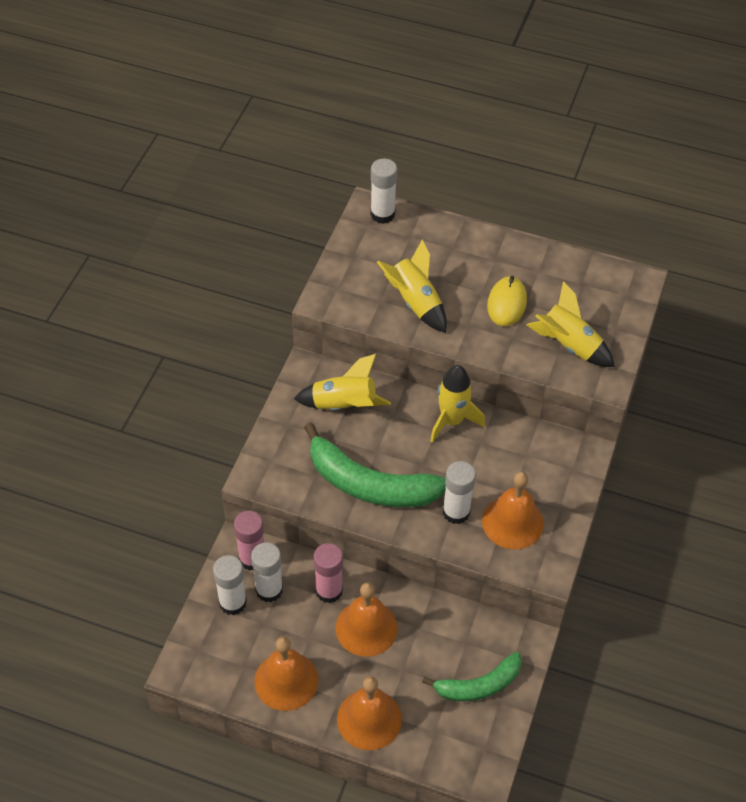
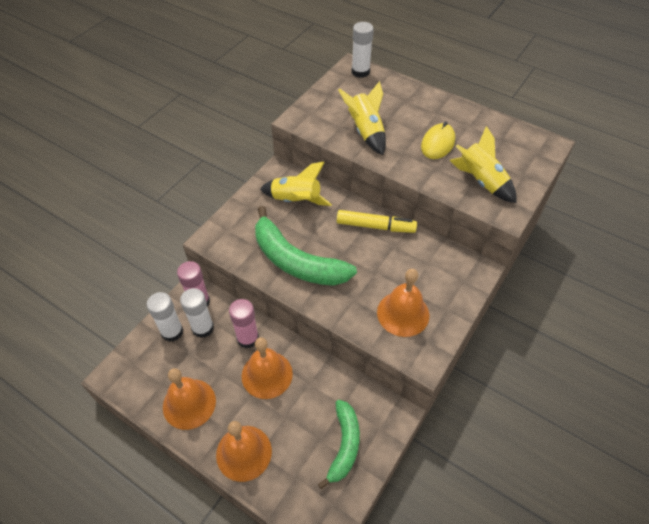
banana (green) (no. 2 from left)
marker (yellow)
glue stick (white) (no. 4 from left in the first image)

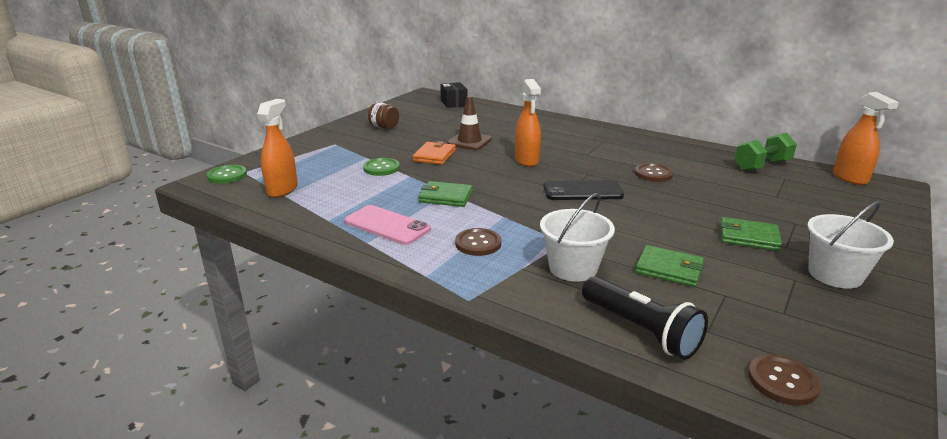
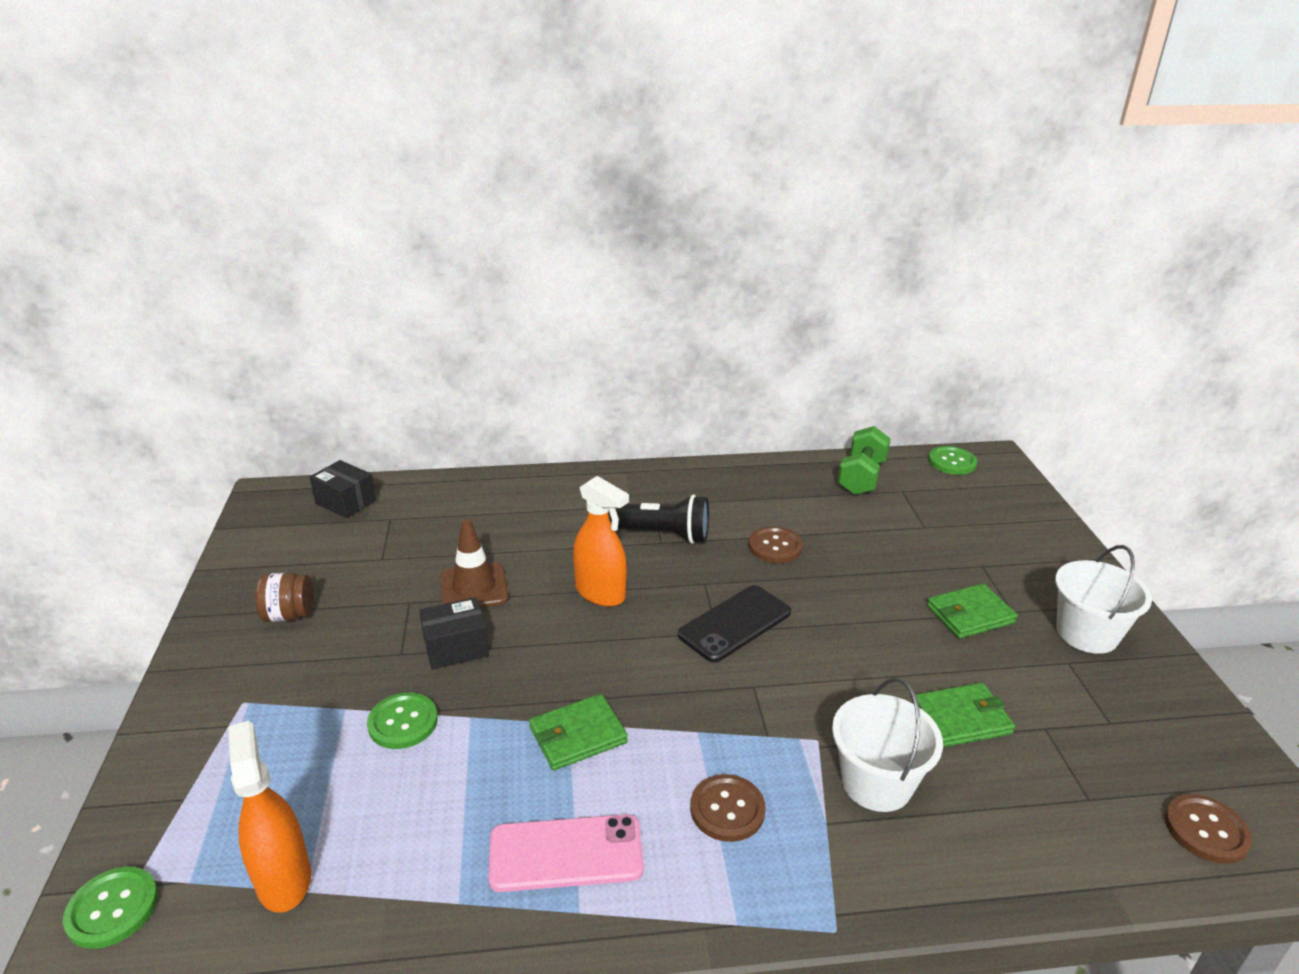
box (black) (no. 2 from left)
flashlight (black)
button (green) (no. 3 from left)

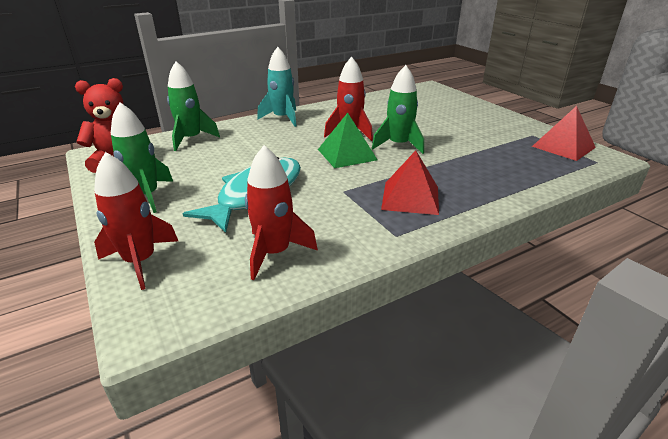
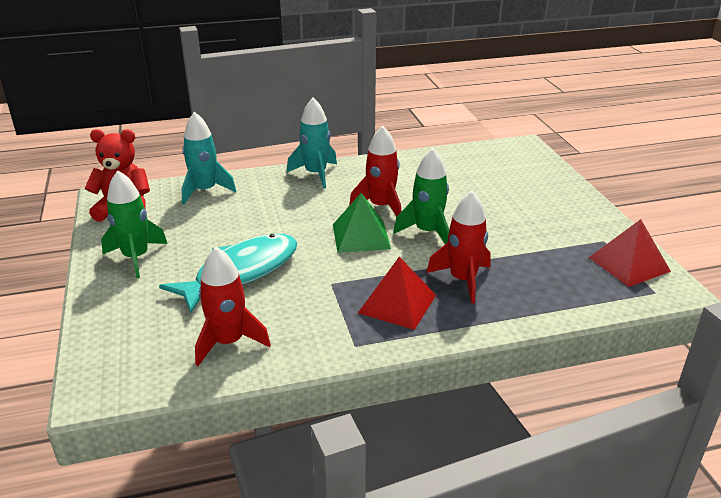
rocket (red) (no. 3 from left)
rocket (turquoise) (no. 1 from left)

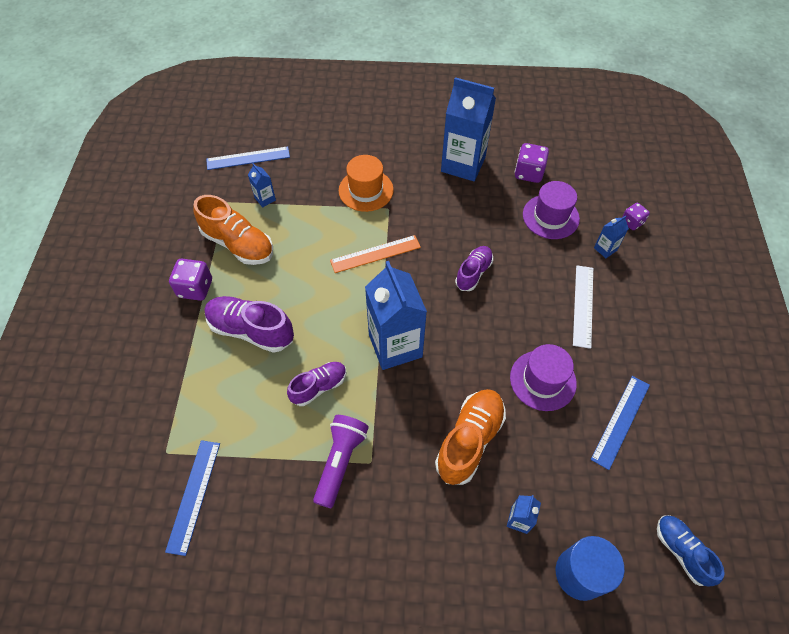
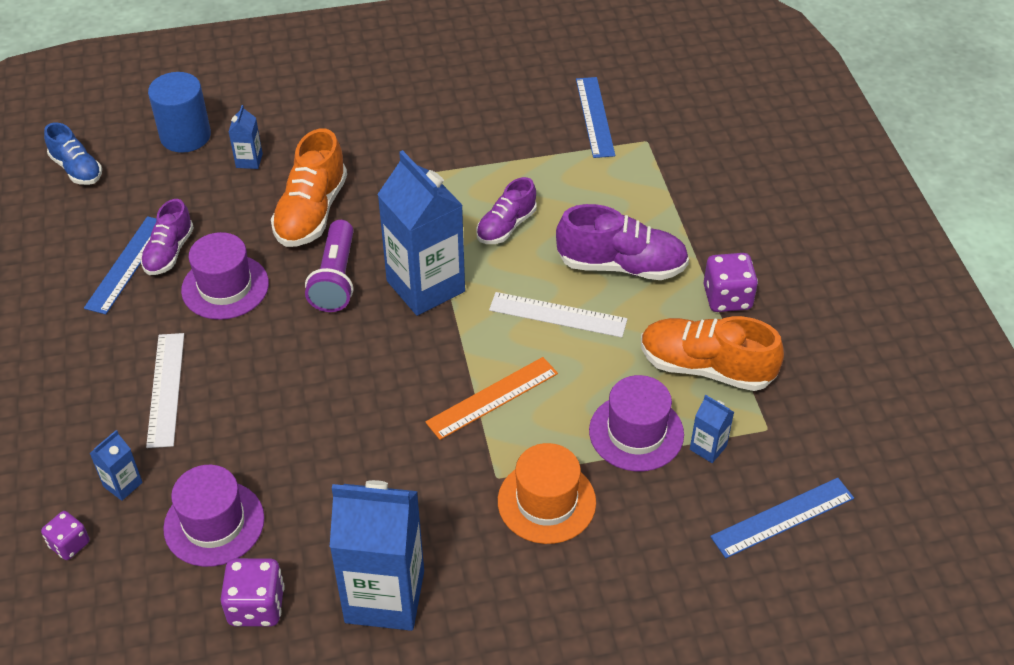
flashlight (purple)
shoe (purple) (no. 1 from left)
ruler (white) (no. 2 from left)
hat (purple) (no. 3 from left)

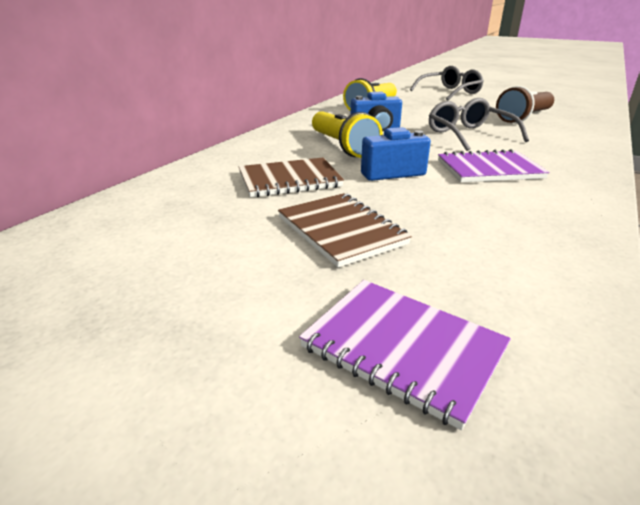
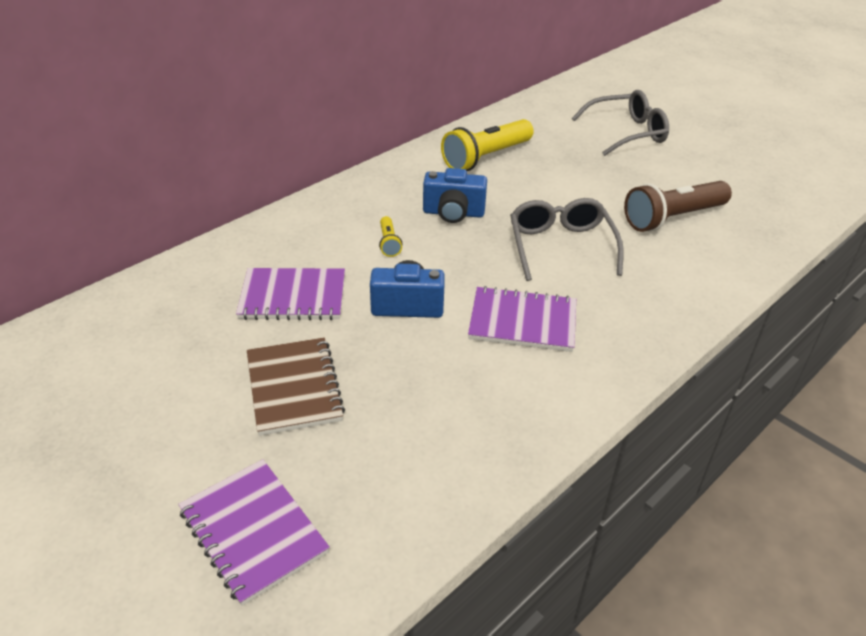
notebook (purple) (no. 2 from left)
flashlight (yellow) (no. 1 from left)

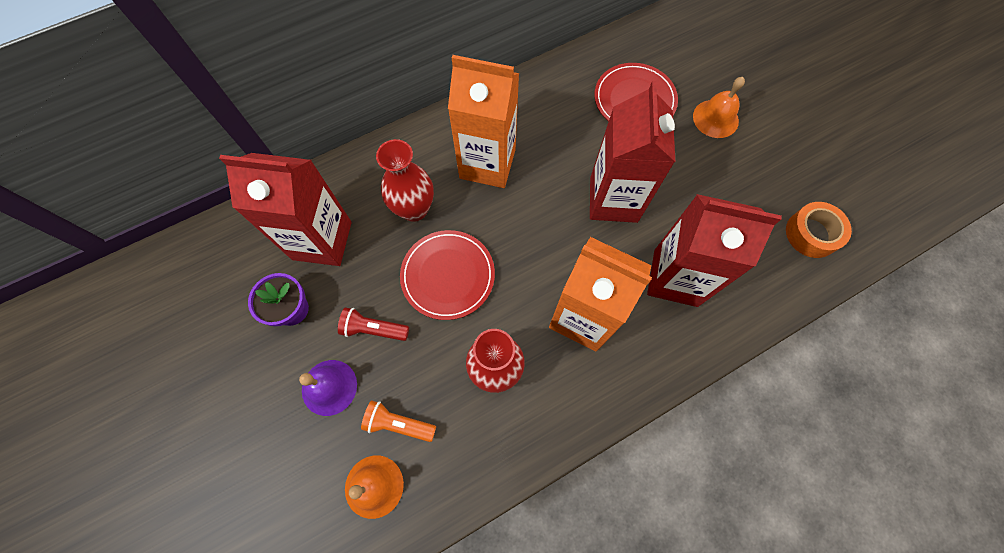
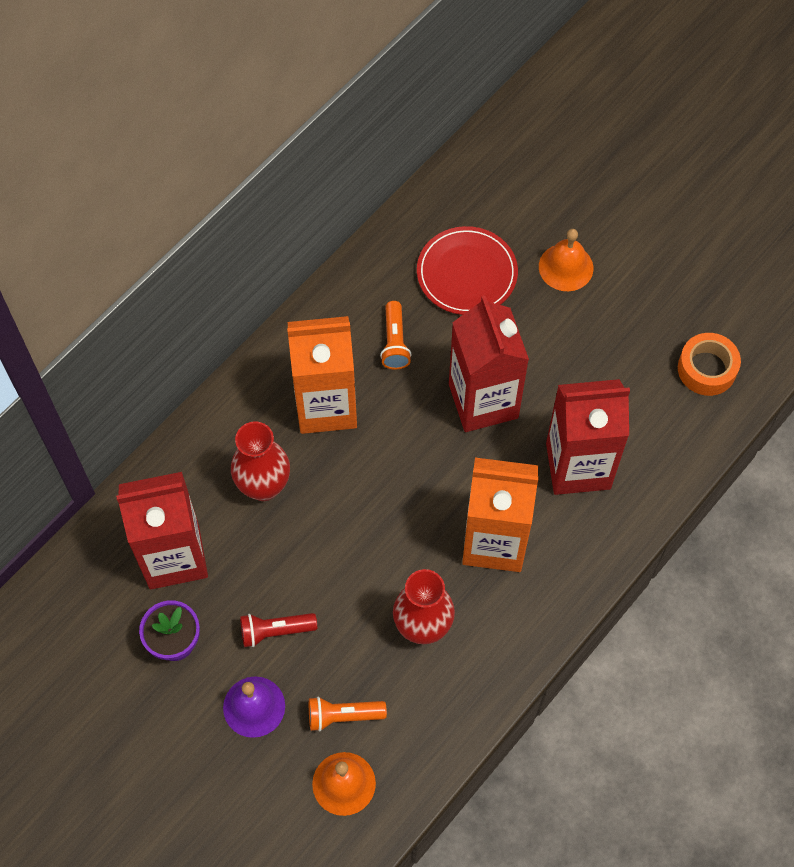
plate (red) (no. 1 from left in the first image)
flashlight (orange) (no. 2 from left)

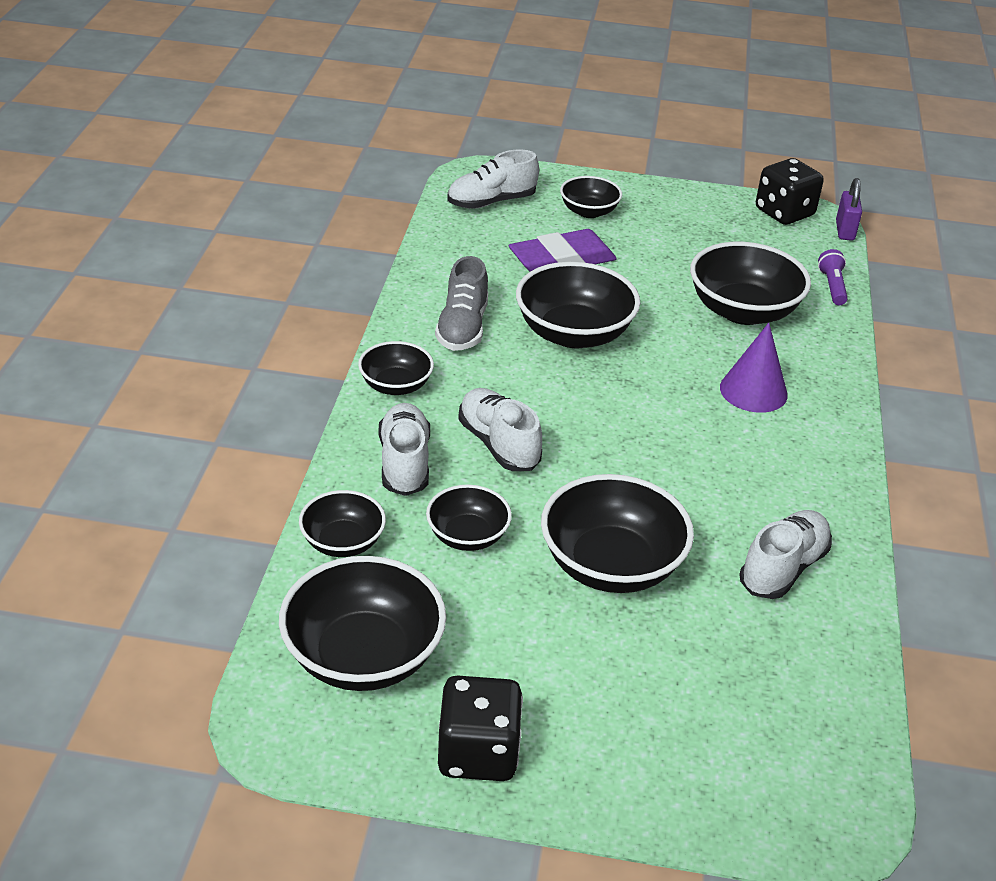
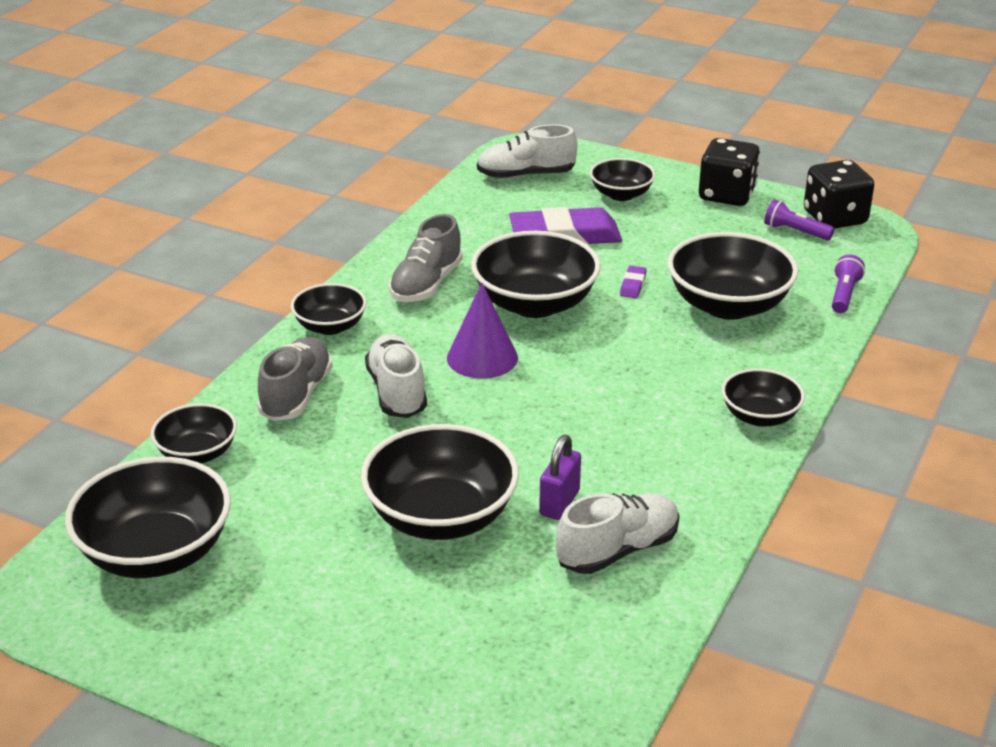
shoe (grey) (no. 1 from left)
bowl (black) (no. 8 from left)
dice (black) (no. 1 from left)
cone (purple)
padlock (purple)
eraser (purple) (no. 2 from left)
flashlight (purple) (no. 1 from left)

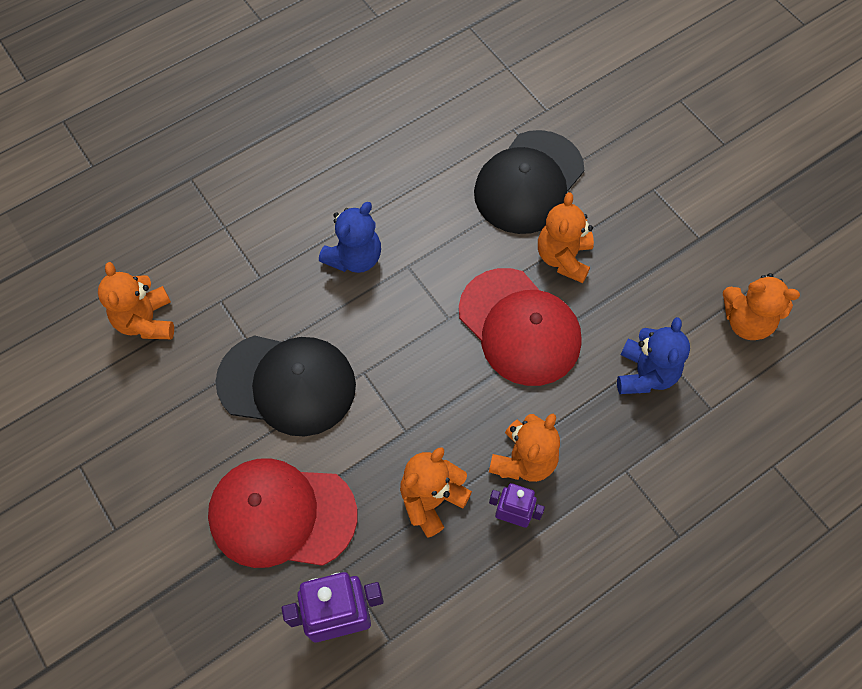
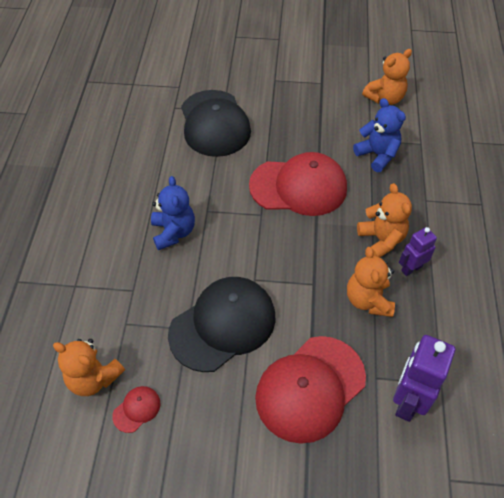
teddy bear (orange) (no. 4 from left in the first image)
cap (red) (no. 1 from left)

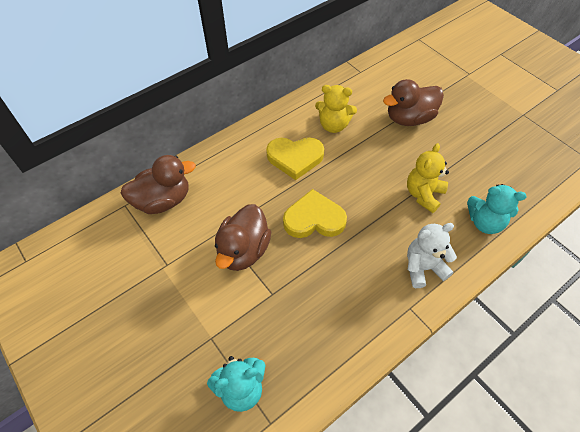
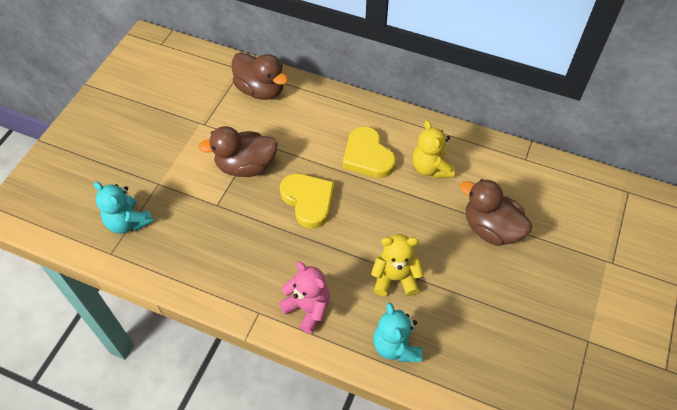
teddy bear (pink)

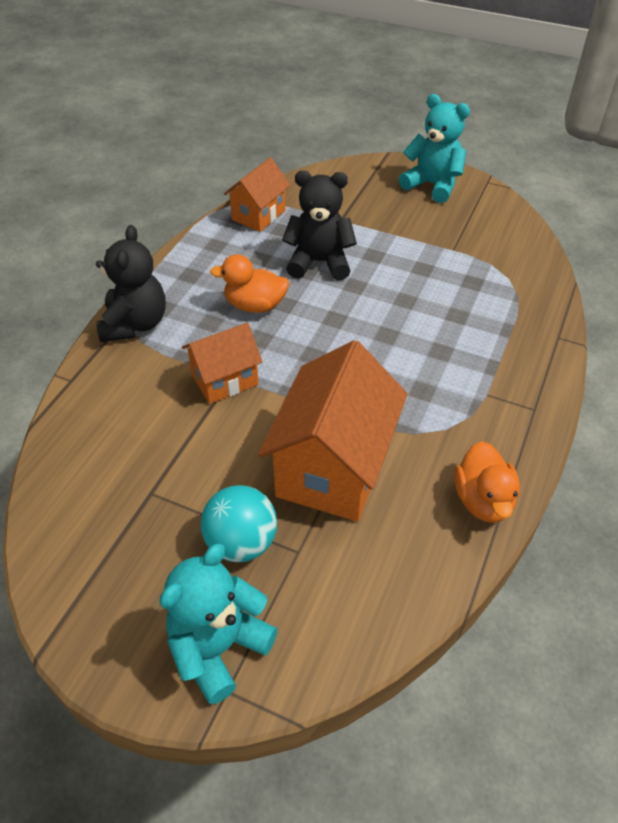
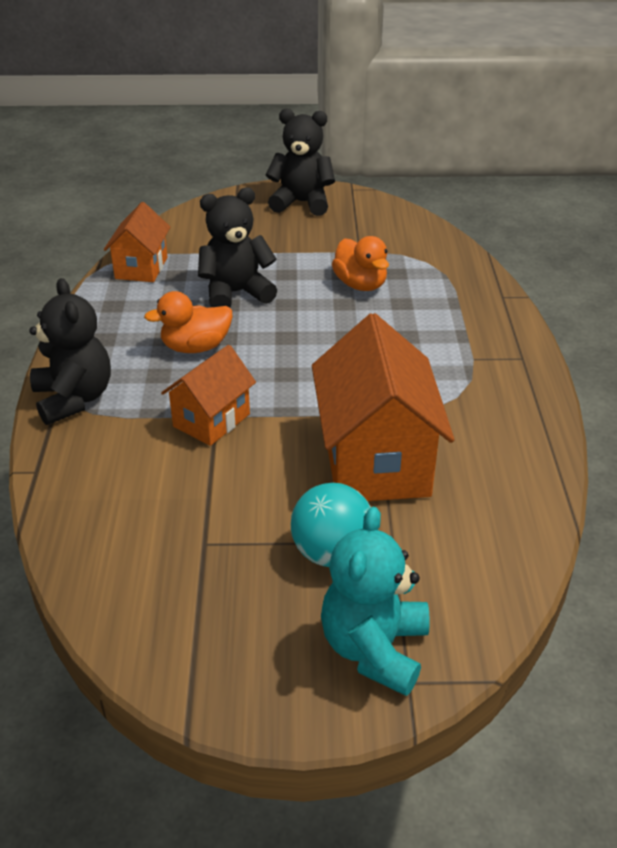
teddy bear (black) (no. 3 from left)
duck (orange) (no. 2 from left)

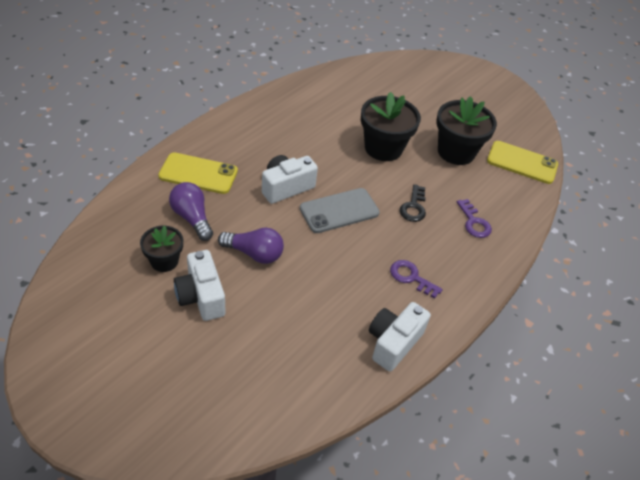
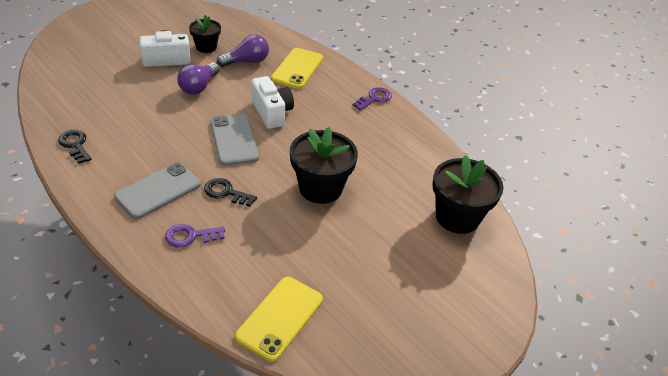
key (black) (no. 1 from left)
key (purple) (no. 2 from left)
flower pot (black) (no. 3 from left)
phone (grey) (no. 1 from left)

